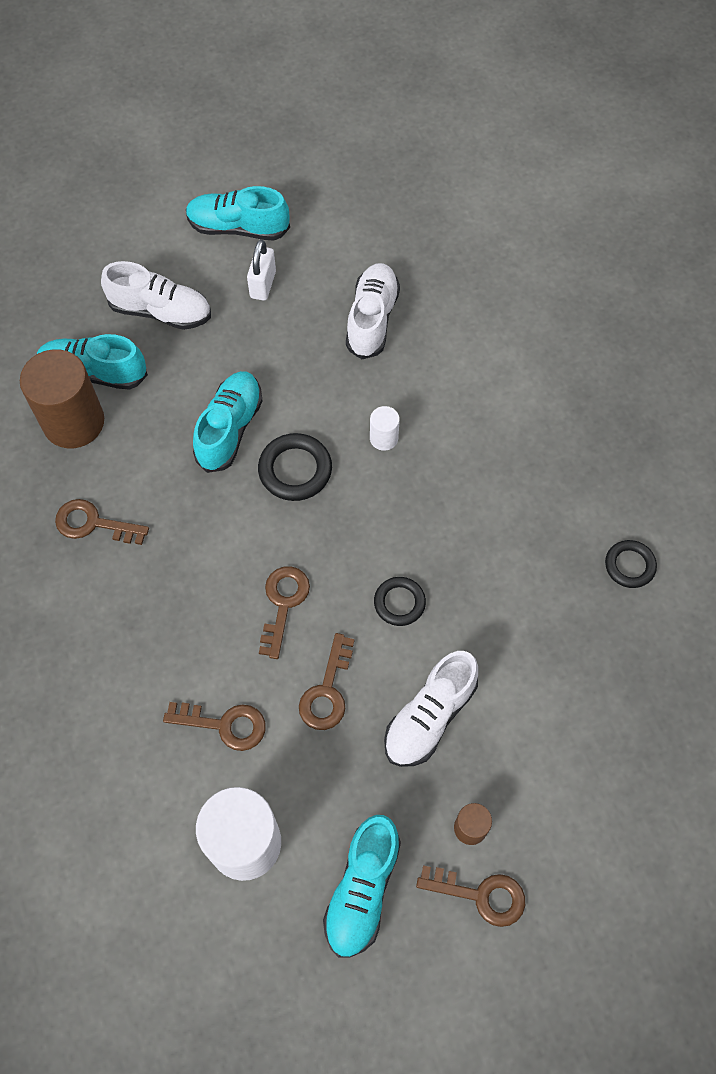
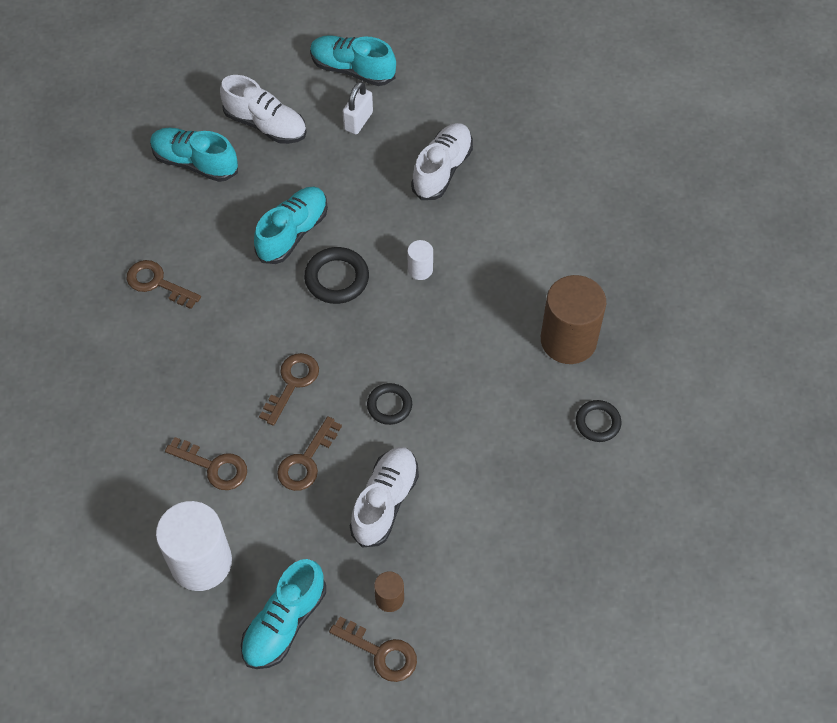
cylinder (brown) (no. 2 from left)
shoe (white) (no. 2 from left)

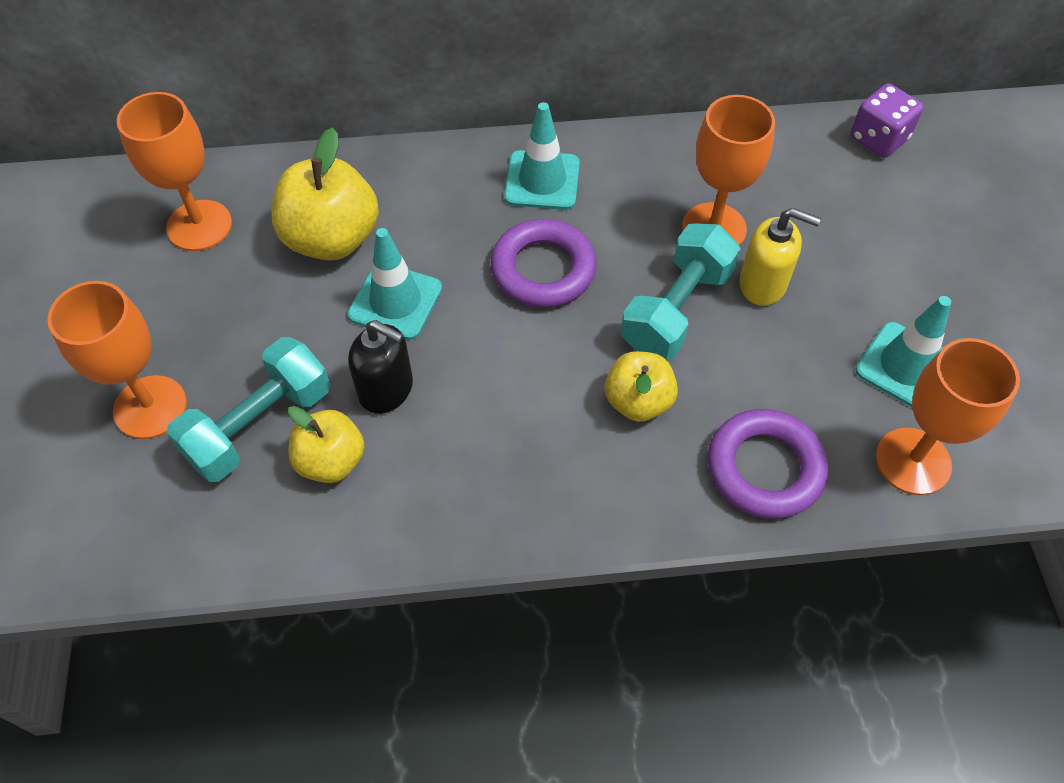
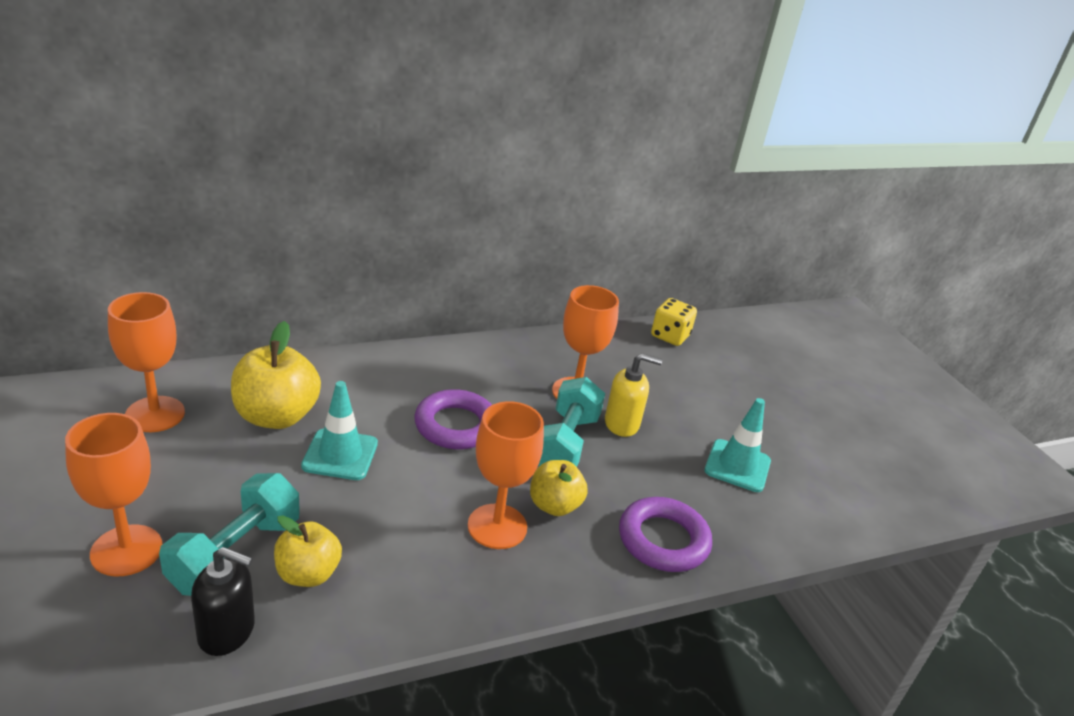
soap dispenser (black)
traffic cone (turquoise) (no. 2 from left in the first image)
dice (yellow)
goblet (orange) (no. 3 from left)

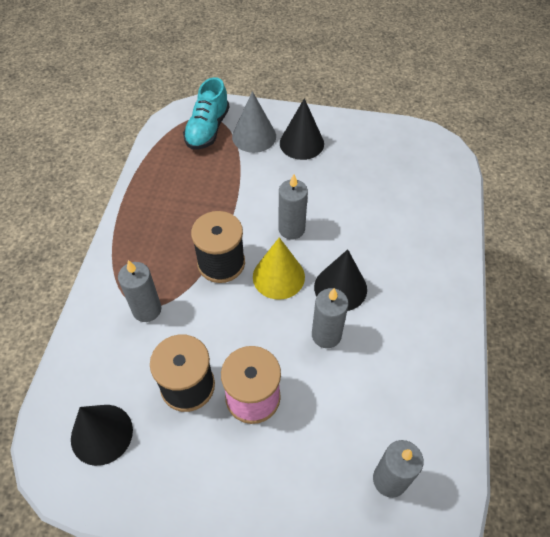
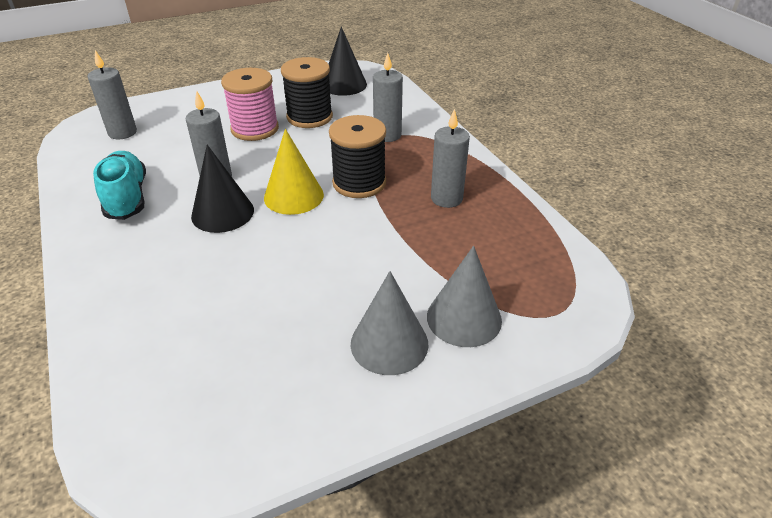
shoe (turquoise)
candle (grey) (no. 4 from left)
cone (grey) (no. 1 from left)

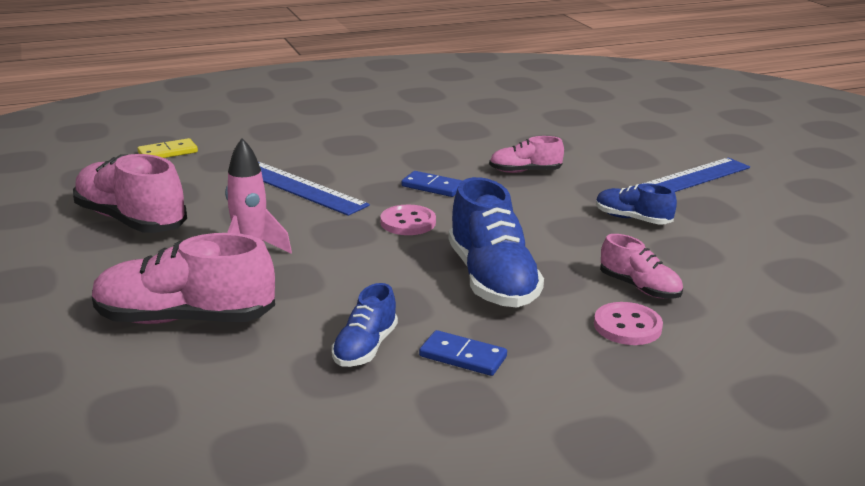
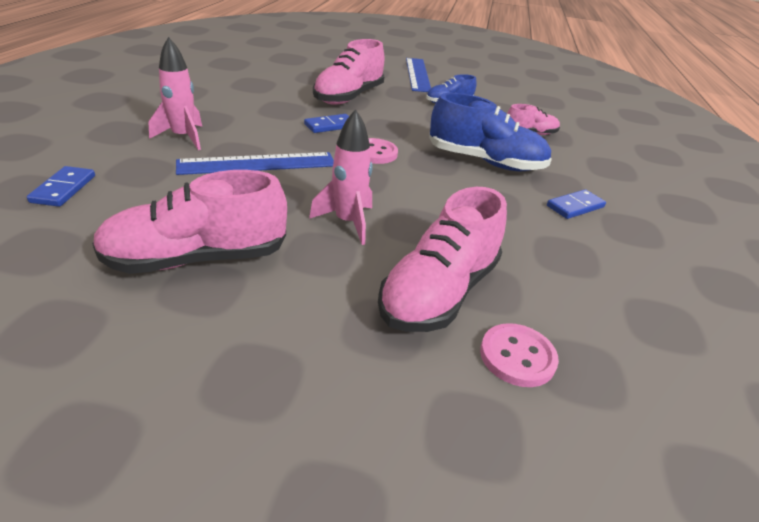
domino (blue) (no. 1 from left)
shoe (blue) (no. 1 from left in the first image)
shoe (pink) (no. 2 from left)
button (pink) (no. 2 from left)
rocket (pink) (no. 1 from left)

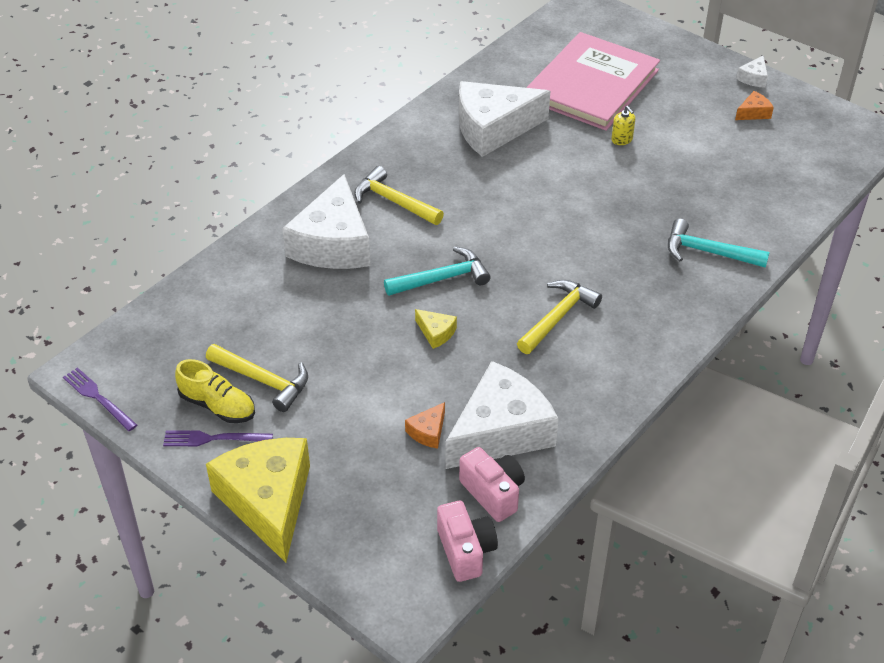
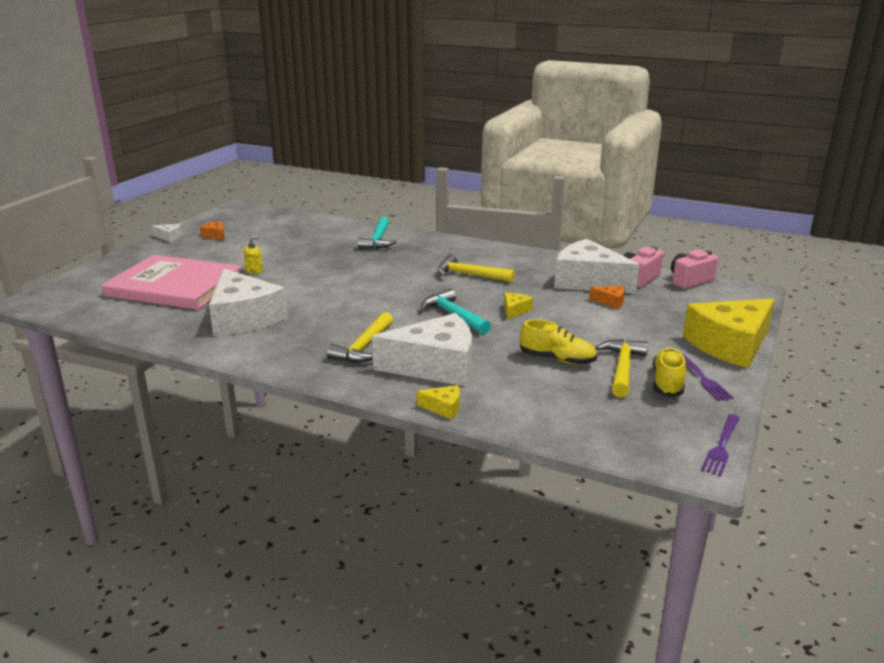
cheese (yellow) (no. 1 from left)
shoe (yellow) (no. 1 from left)

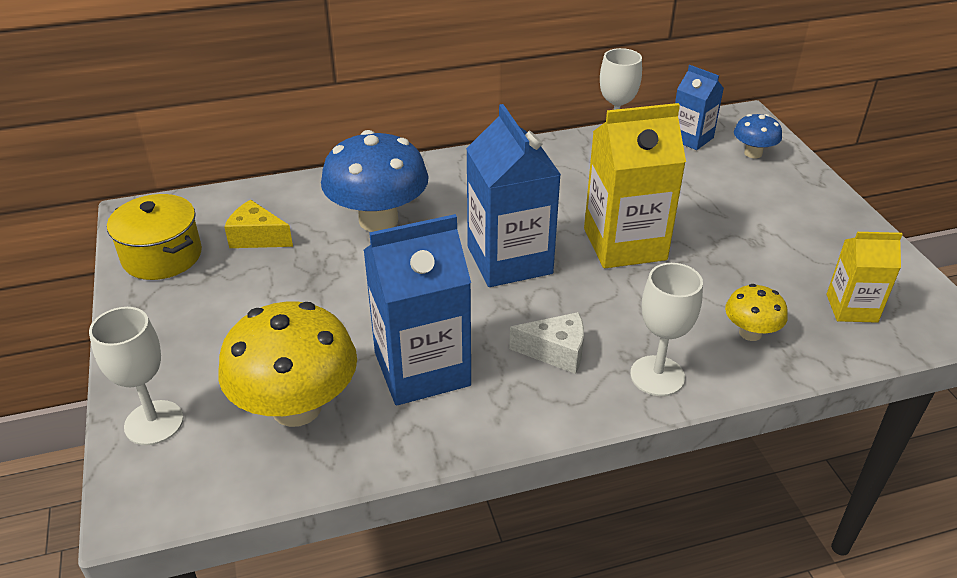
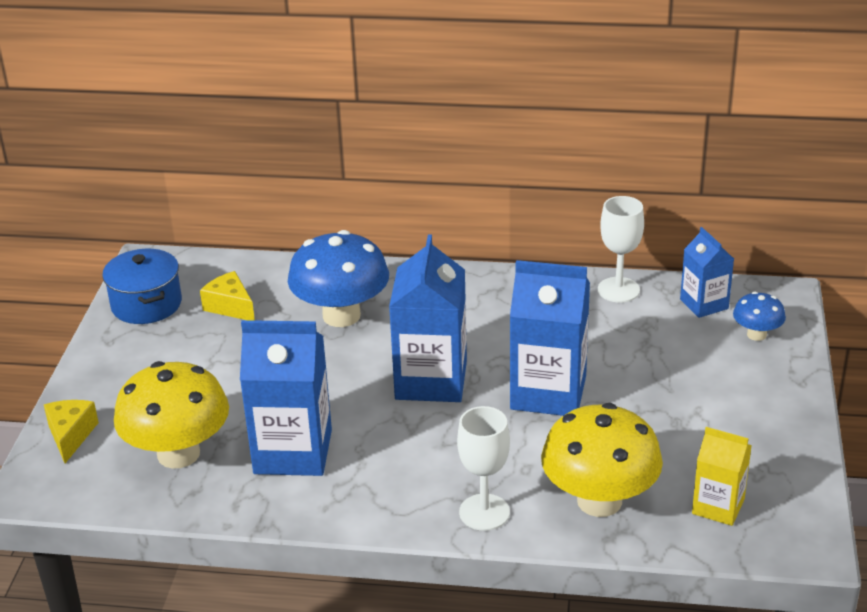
cheese (yellow) (no. 1 from left)
pot (blue)
cheese (white)
carton (blue) (no. 3 from left)
mushroom (yellow) (no. 2 from left)

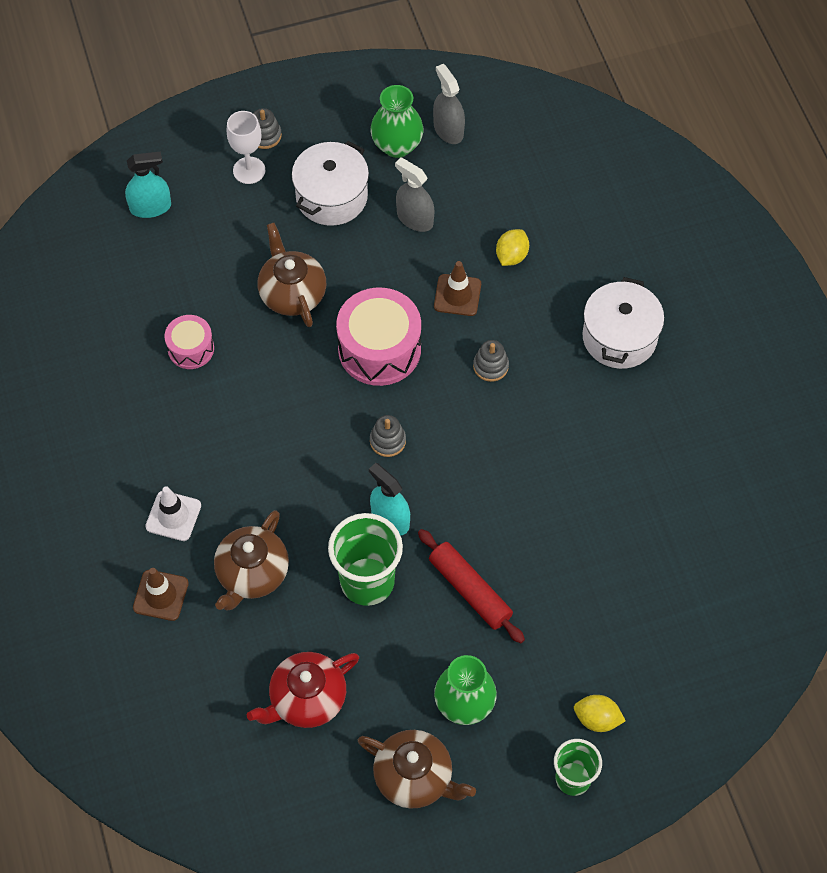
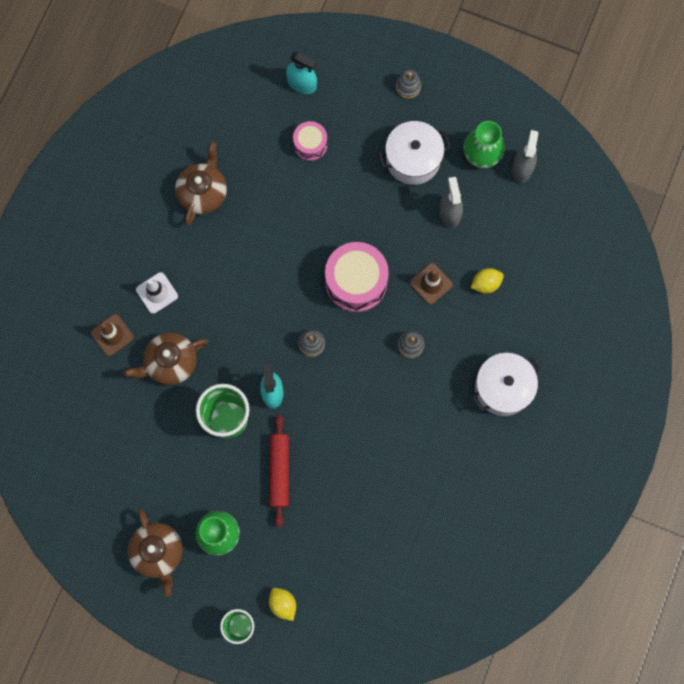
drum (pink) (no. 1 from left)
goblet (white)
teapot (red)
teapot (brown) (no. 3 from left)

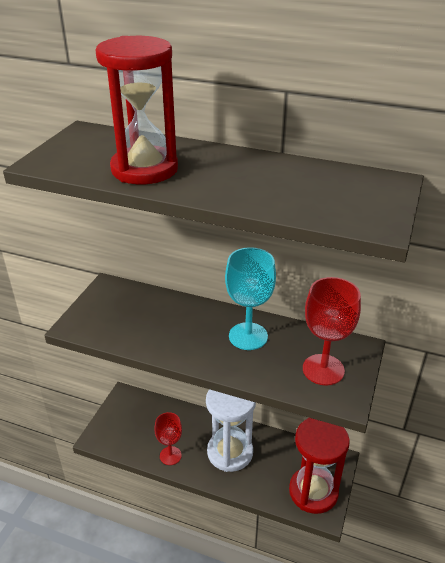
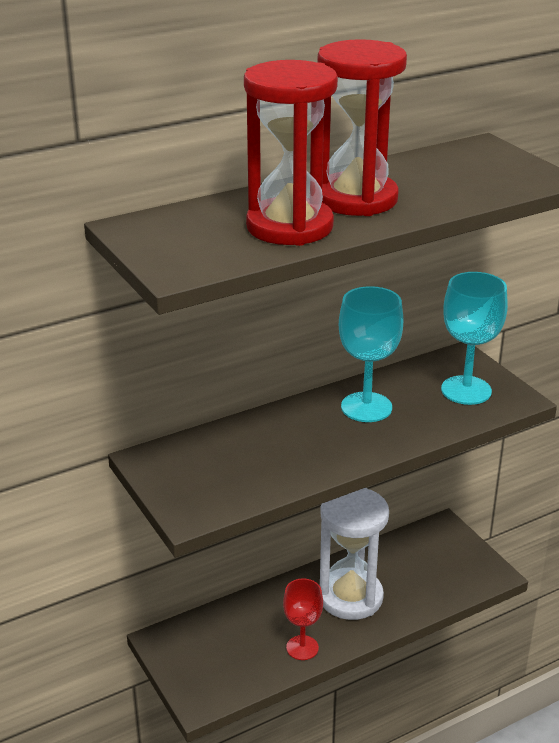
hourglass (red) (no. 2 from left)
goblet (turquoise) (no. 2 from left)

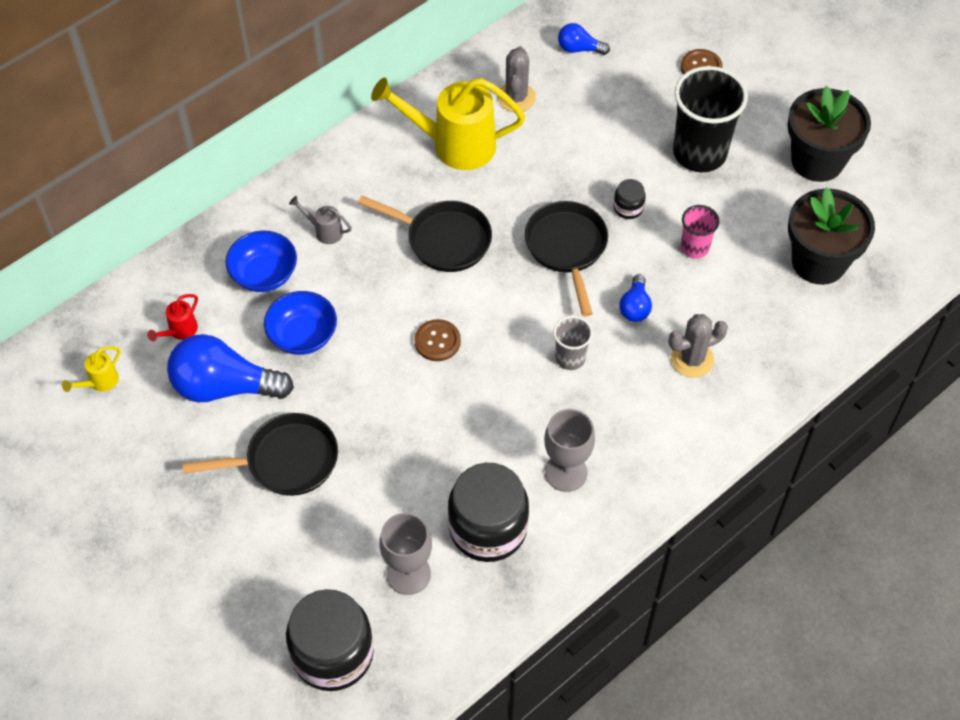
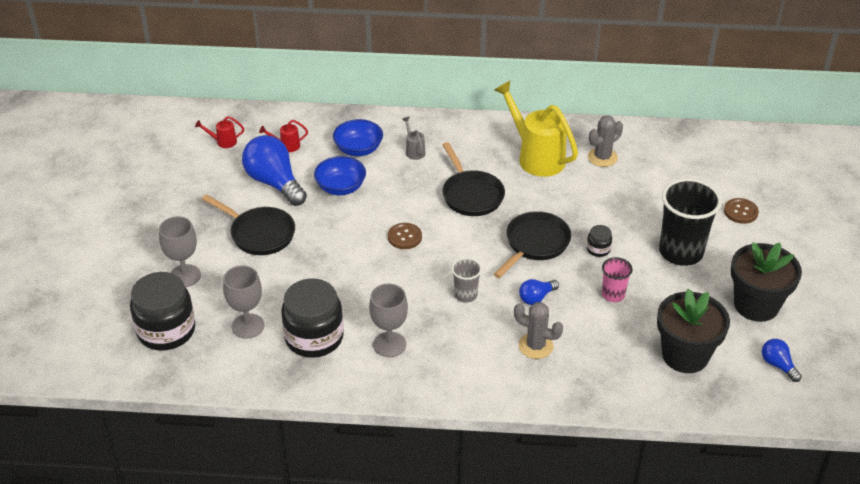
watering can (red) (no. 1 from left)
light bulb (blue) (no. 3 from left)
goblet (grey) (no. 1 from left)

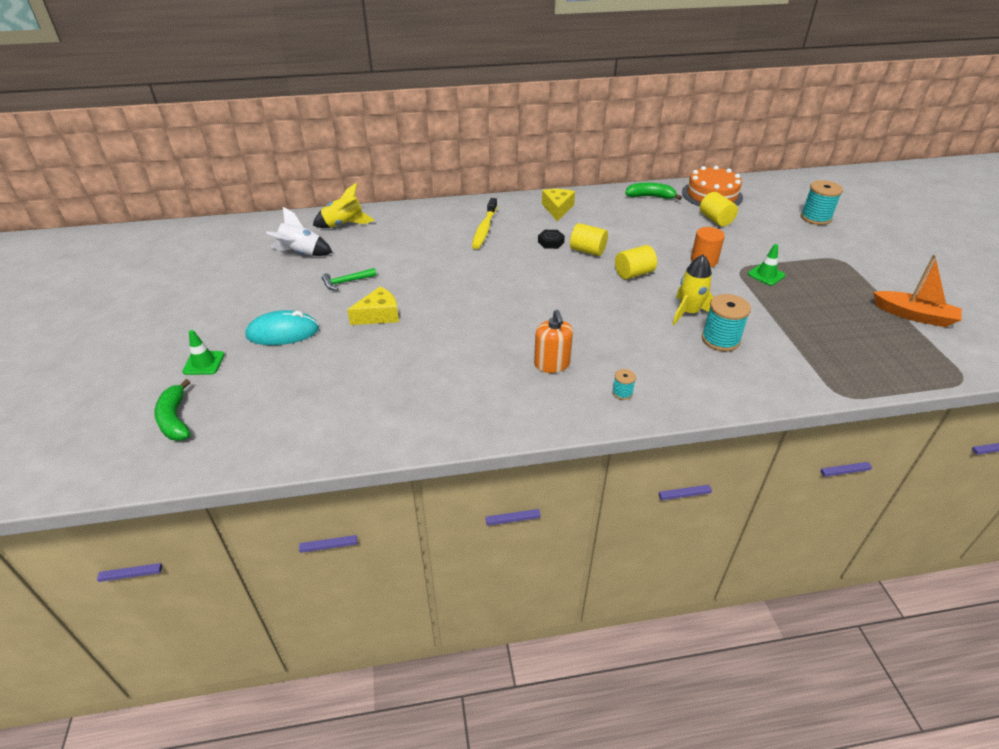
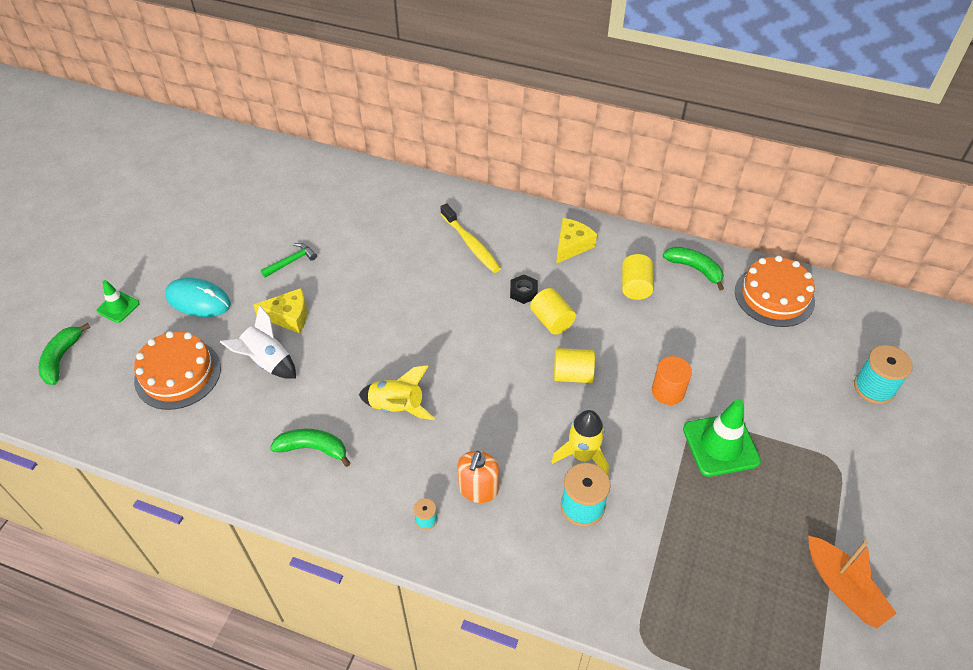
rocket (white)
rocket (yellow) (no. 1 from left)
hammer (green)
toothbrush (yellow)
soap dispenser (orange)
cylinder (yellow) (no. 3 from left)
traffic cone (green) (no. 2 from left)
cake (orange) (no. 1 from left)
banana (green) (no. 2 from left)

